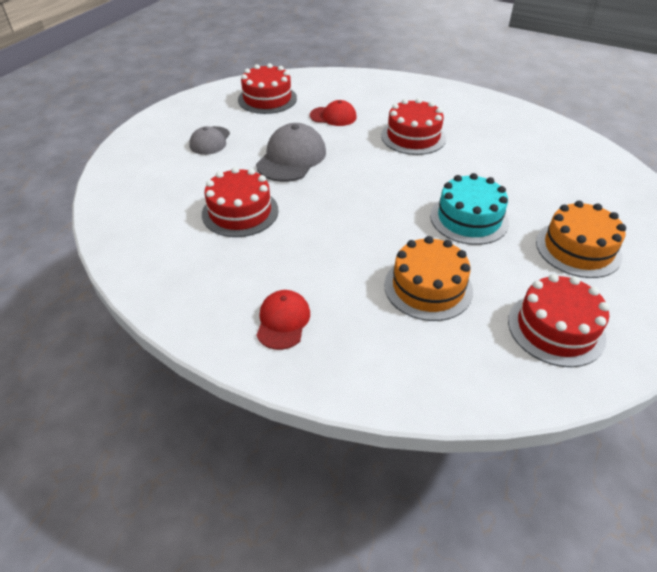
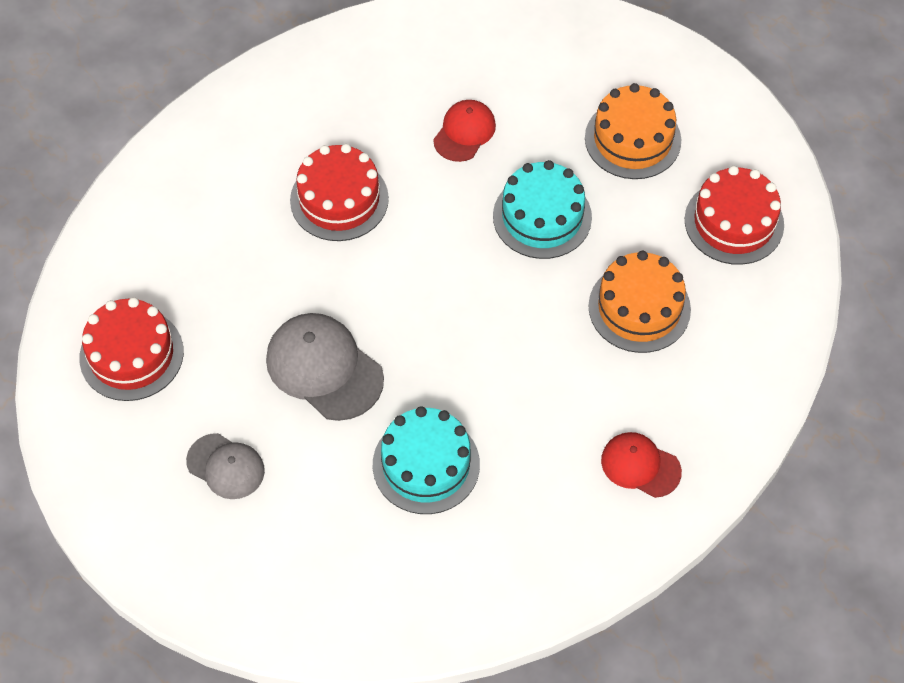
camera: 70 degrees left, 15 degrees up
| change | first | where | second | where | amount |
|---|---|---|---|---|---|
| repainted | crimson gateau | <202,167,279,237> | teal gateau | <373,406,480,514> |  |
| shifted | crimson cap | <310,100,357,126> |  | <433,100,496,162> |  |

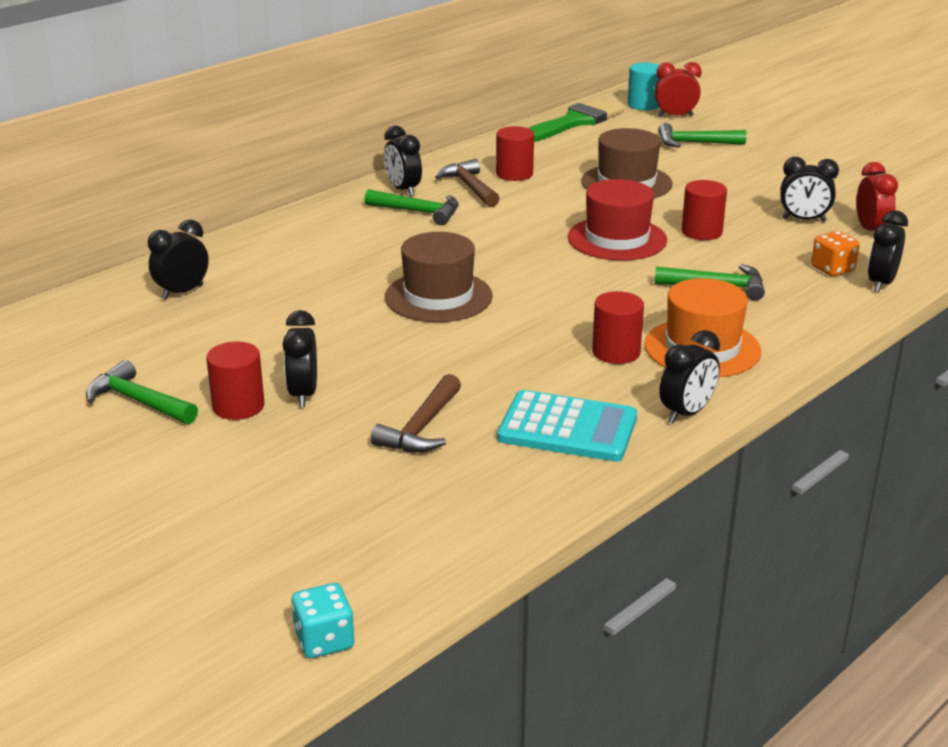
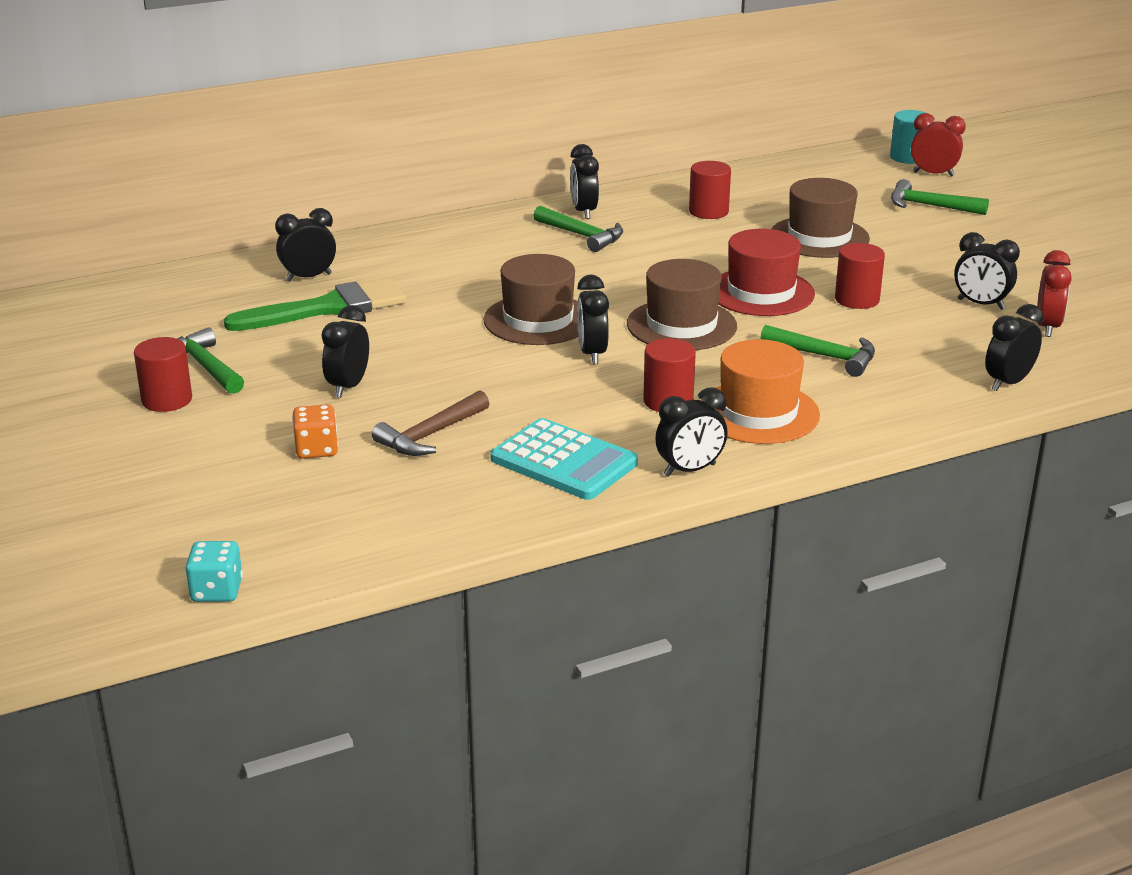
camera: 20 degrees right, 0 degrees up
| change | first | where | second | where | amount |
|---|---|---|---|---|---|
| shifted | crimson solid cylinder | <206,341,265,420> |  | <134,337,192,412> |  |
| shifted | green paintbrush | <529,99,624,142> |  | <224,278,406,331> |  |
| shifted | orange die | <811,231,860,276> |  | <292,404,338,459> |  |
| new |  |  | black alarm clock | <577,275,609,364> |  |
| new |  |  | brown hat | <627,259,737,350> |  |
| gone | brown claw hammer | <435,159,500,207> |  |  |  |

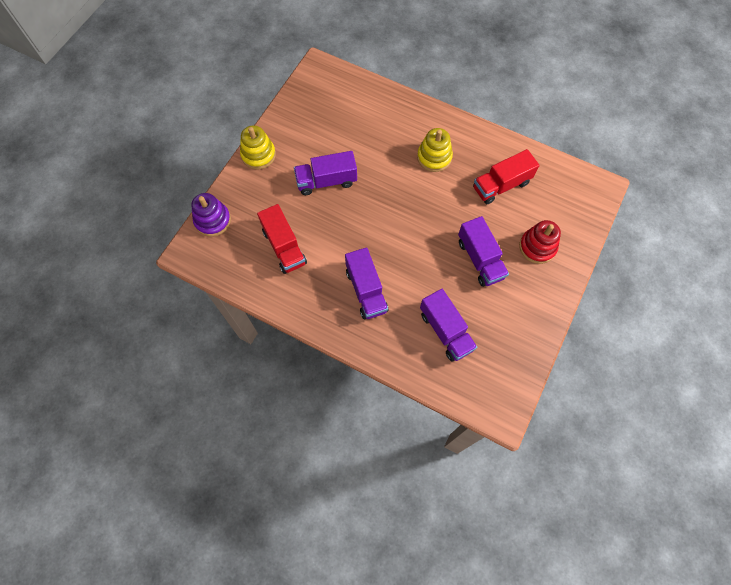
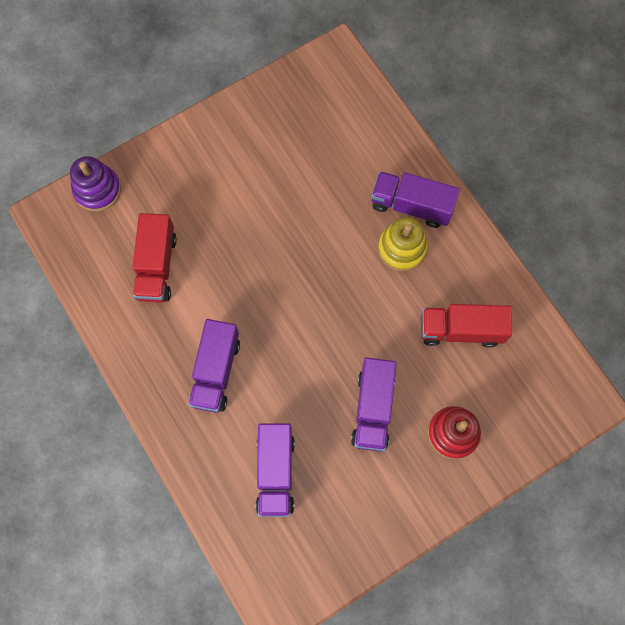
camera: 30 degrees right, 5 degrees up
| change | first | where | second | where | amount |
|---|---|---|---|---|---|
| shifted | violet truck | <294,151,357,195> |  | <371,171,460,228> |  |
| gone | bright yellow stacking toy | <240,125,276,169> |  |  |  |

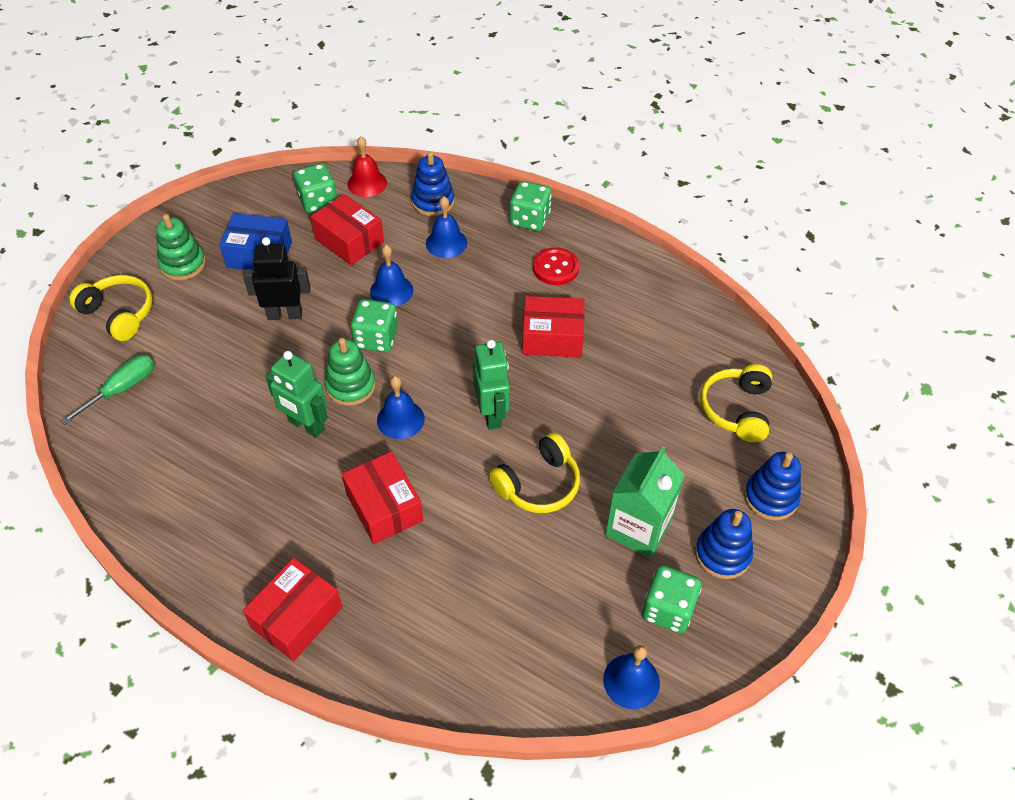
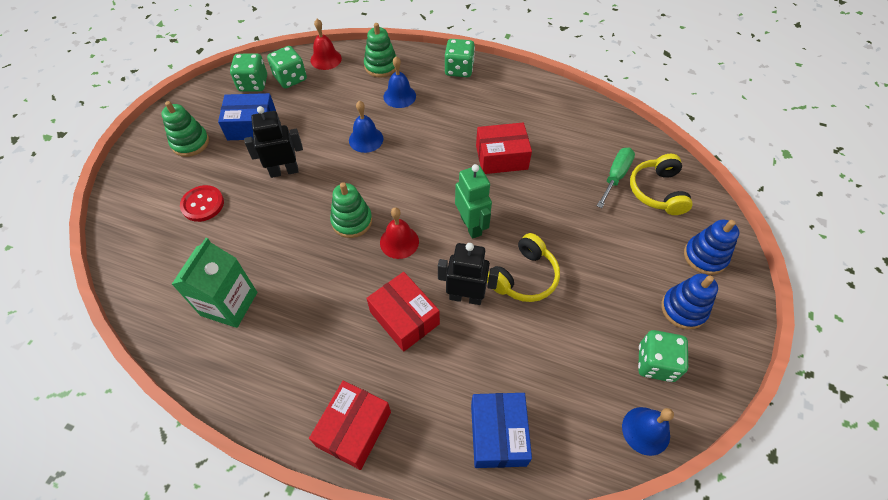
camera: 10 degrees left, 5 degrees up
| change | first | where | second | where | amount |
|---|---|---|---|---|---|
| shifted | green carton | <605,446,685,558> |  | <172,238,257,328> |  |
| shifted | crimson button | <533,248,579,285> |  | <180,185,224,222> |  |
| shifted | green die | <351,299,398,352> |  | <230,54,267,92> |  |
| repainted | cobalt stacking toy | <411,151,455,216> | green stacking toy | <364,23,396,78> |  |
| repainted | cobalt bell | <377,376,425,439> | crimson bell | <380,207,419,259> |  |
| new |  |  | black robot figure | <438,243,499,305> |  |
| new |  |  | cobalt parcel | <471,393,532,468> |  |
| shifted | green flat screwdriver | <60,355,154,425> |  | <597,148,635,208> |  |
| gone | bright yellow over-ear headphones | <69,275,153,341> |  |  |  |
| gone | green robot figure | <265,351,328,438> |  |  |  |
| gone | crimson parcel | <310,194,384,265> |  |  |  |

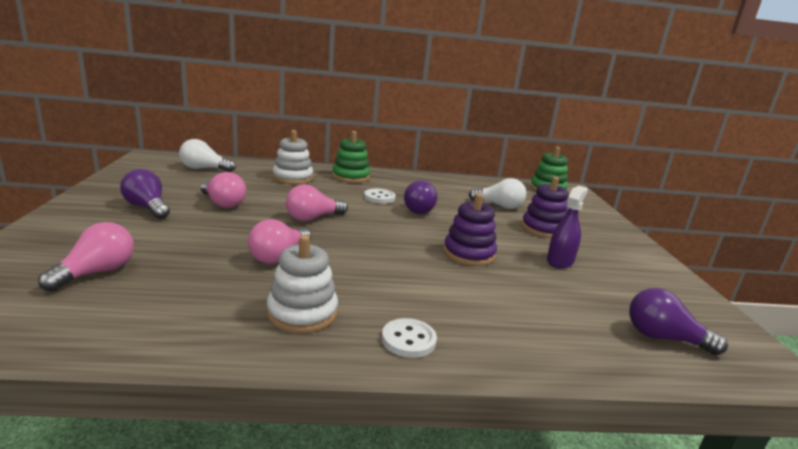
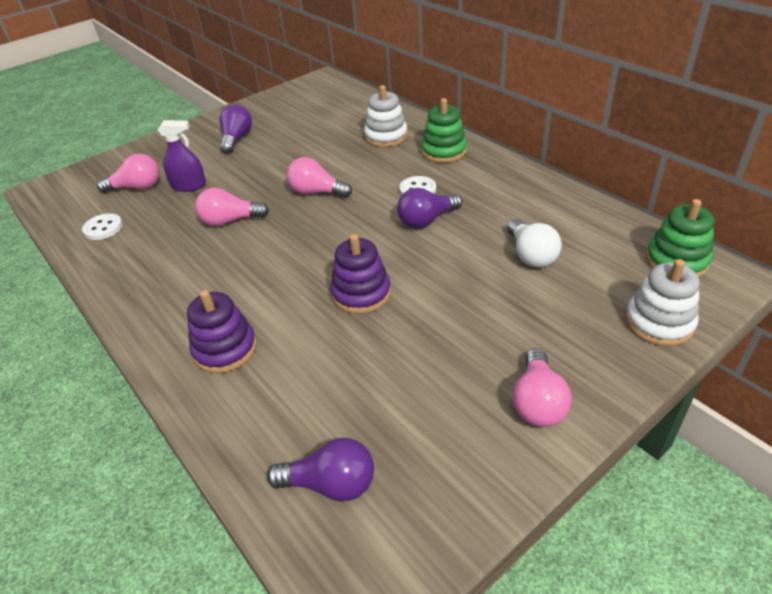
camera: 60 degrees right, 20 degrees up
| change | first | where | second | where | amount |
|---|---|---|---|---|---|
| shifted | snow-white button | <382,318,437,358> |  | <82,213,123,240> |  |
| shifted | violet sprayer | <547,186,588,269> |  | <157,120,206,192> |  |
| shifted | violet stacking toy | <522,177,569,238> |  | <187,290,257,373> |  |
| rotated | violet bulb | <629,288,728,355> |  | <267,438,374,502> | 105 degrees clockwise |
| shifted | rose-pink bulb | <200,172,246,208> |  | <513,348,572,427> |  |
| shifted | snow-white stacking toy | <267,235,338,333> |  | <625,259,700,346> |  |
| gone | snow-white bulb | <179,139,236,172> |  |  |  |

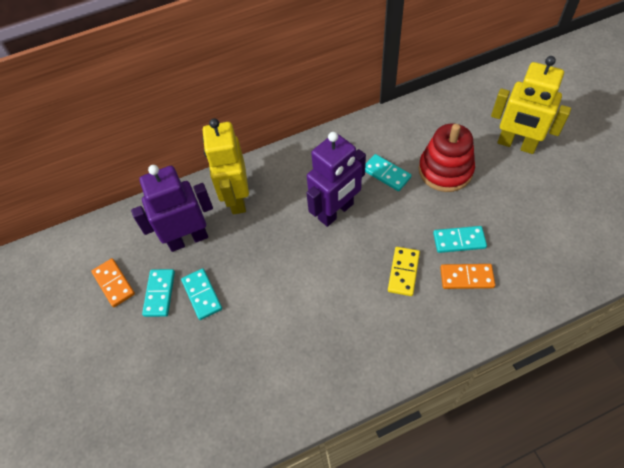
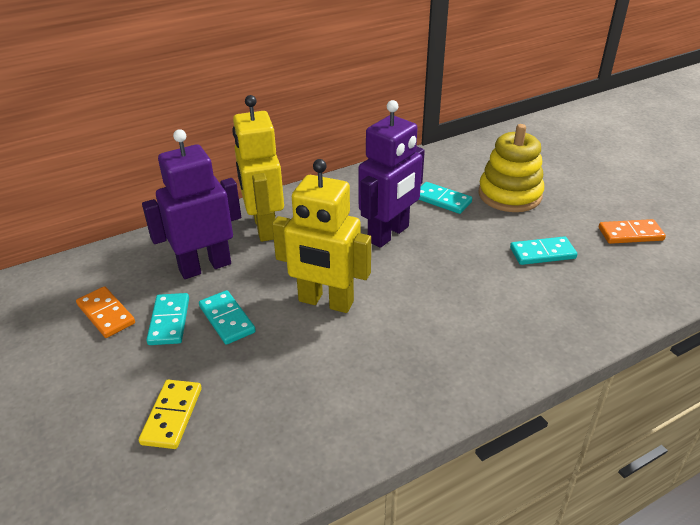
camera: 10 degrees left, 20 degrees down
| change | first | where | second | where | amount |
|---|---|---|---|---|---|
| shifted | bright yellow domino | <388,247,420,296> |  | <139,380,202,449> |  |
| shifted | bright yellow robot figure | <491,56,571,154> |  | <272,159,371,313> |  |
| repainted | crimson stacking toy | <419,123,475,192> | bright yellow stacking toy | <478,124,544,212> |  |
| shifted | orange domino | <440,264,495,289> |  | <599,219,666,244> |  |

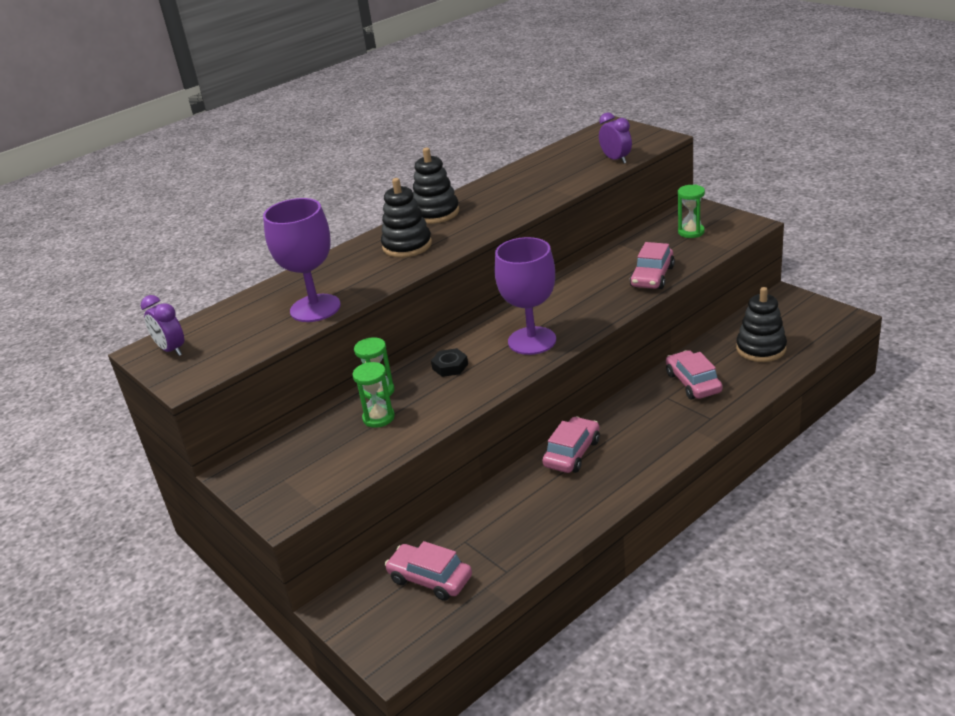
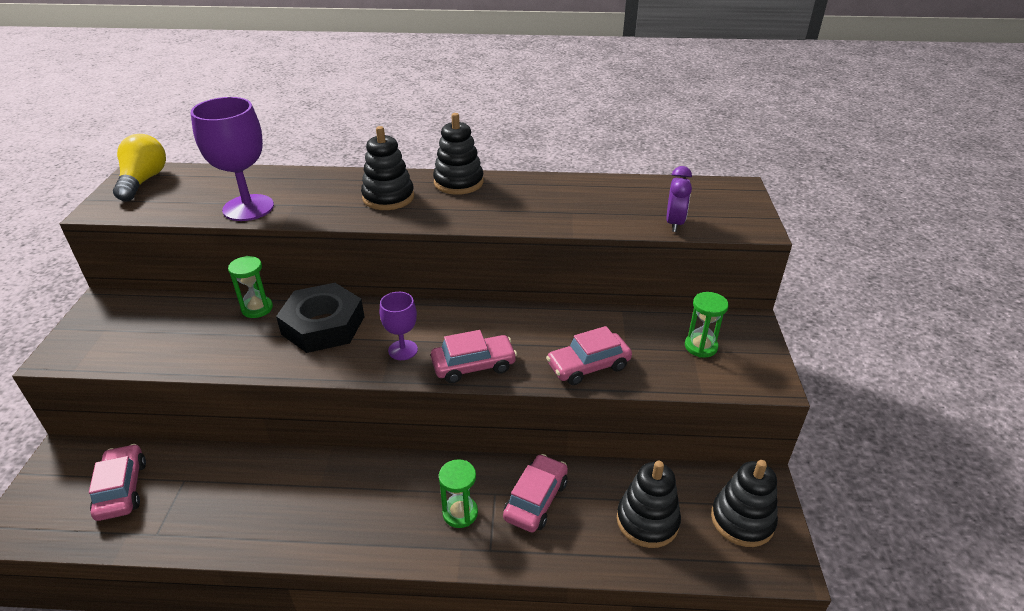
camera: 40 degrees right, 5 degrees up
| change | first | where | second | where | amount |
|---|---|---|---|---|---|
| swapped | violet alarm clock | <141,295,184,356> | bright yellow bulb | <113,134,166,202> |  |
| scaled | black hexagon nut | <431,348,468,377> |  | <276,283,364,353> | x2.20 |
| scaled | violet wine glass | <495,237,556,355> |  | <380,292,418,360> | x0.55 |
| shifted | rose-pink car | <542,416,600,473> |  | <431,330,517,383> |  |
| shifted | green sandglass | <353,362,395,428> |  | <439,459,478,528> |  |
| new |  |  | black stacking toy | <711,460,778,547> |  |

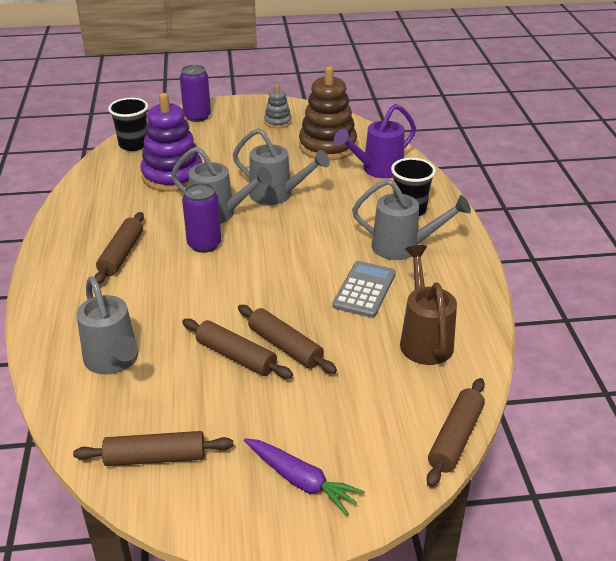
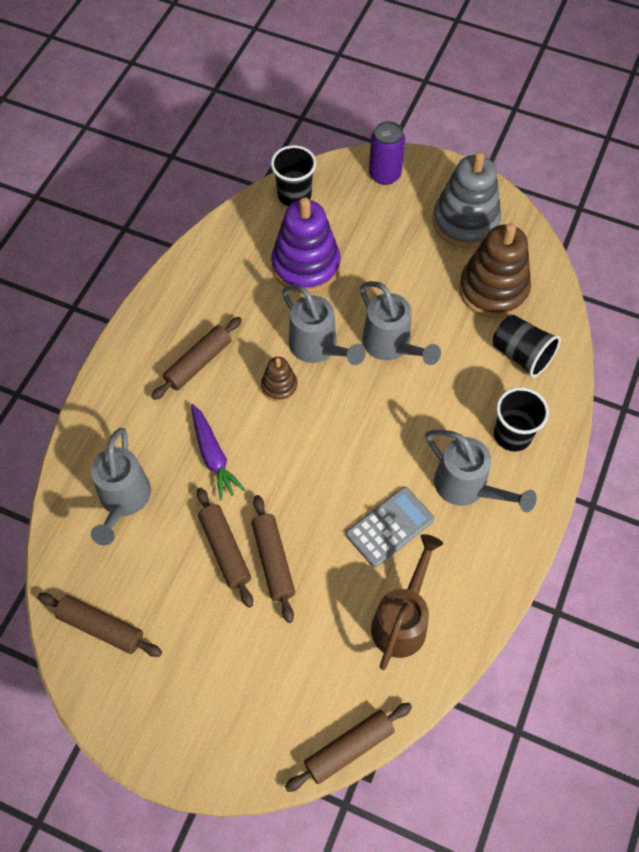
camera: 30 degrees right, 25 degrees up
| change | first | where | second | where | amount |
|---|---|---|---|---|---|
| shifted | violet root vegetable | <244,438,365,515> |  | <191,404,245,500> |  |
| swapped | violet tin | <182,183,221,253> | brown stacking toy | <261,357,298,402> |  |
| scaled | gray stacking toy | <264,85,292,128> |  | <432,151,501,248> | x2.01 |
| swapped | violet watering pot | <334,104,416,178> | black tumbler | <493,315,561,378> |  |

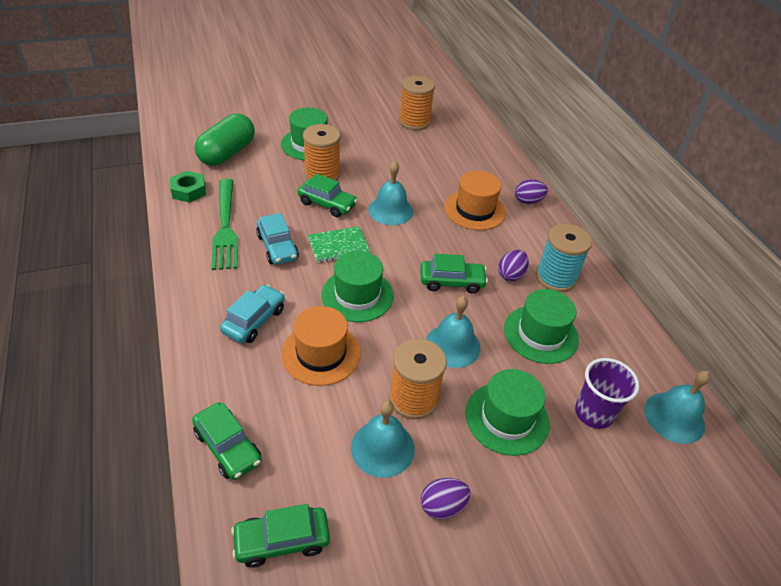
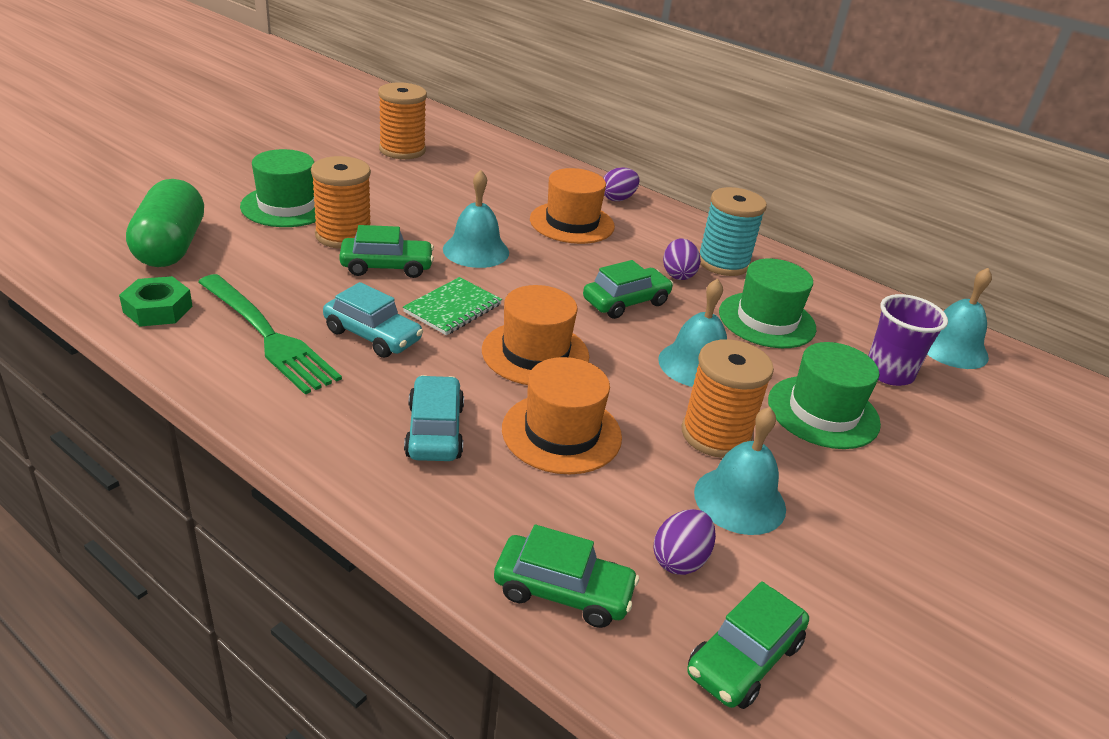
camera: 35 degrees left, 10 degrees down
| change | first | where | second | where | amount |
|---|---|---|---|---|---|
| repainted | green hat | <321,251,394,322> | orange hat | <482,285,589,385> |  |
| shifted | violet egg | <421,478,470,520> |  | <653,509,716,575> |  |

